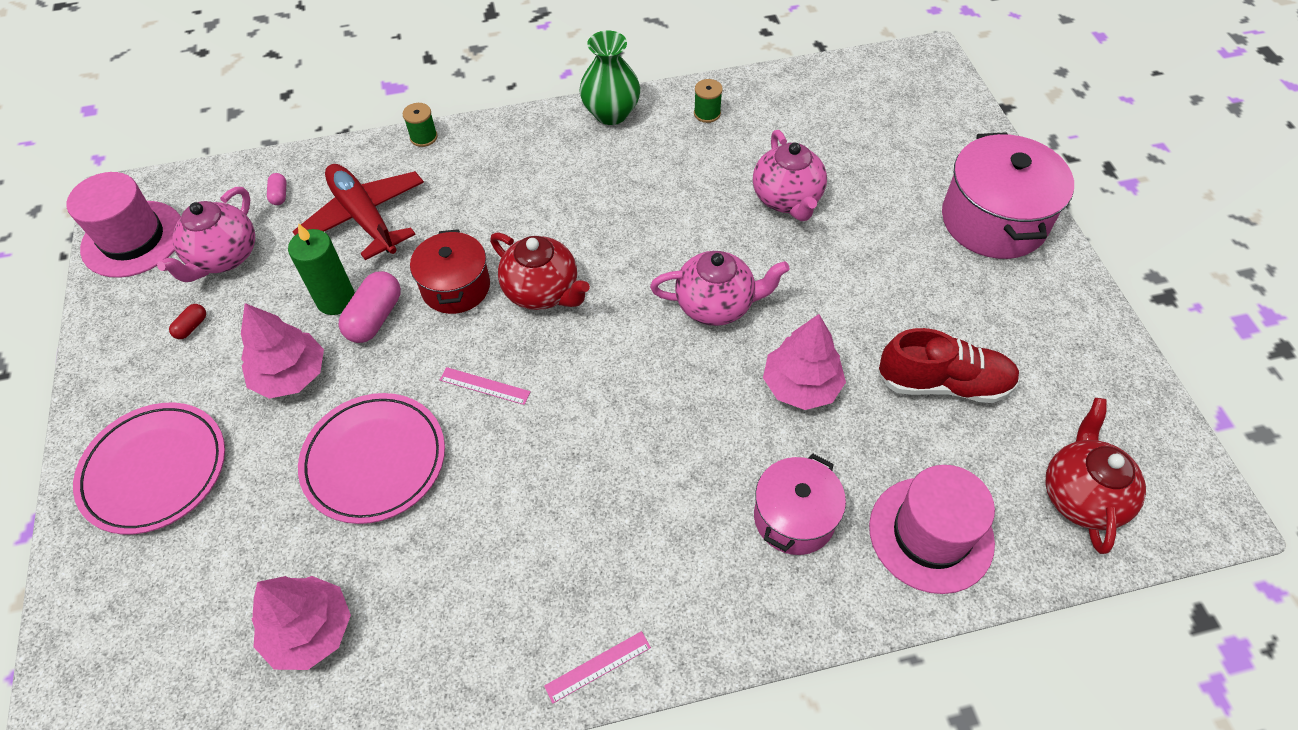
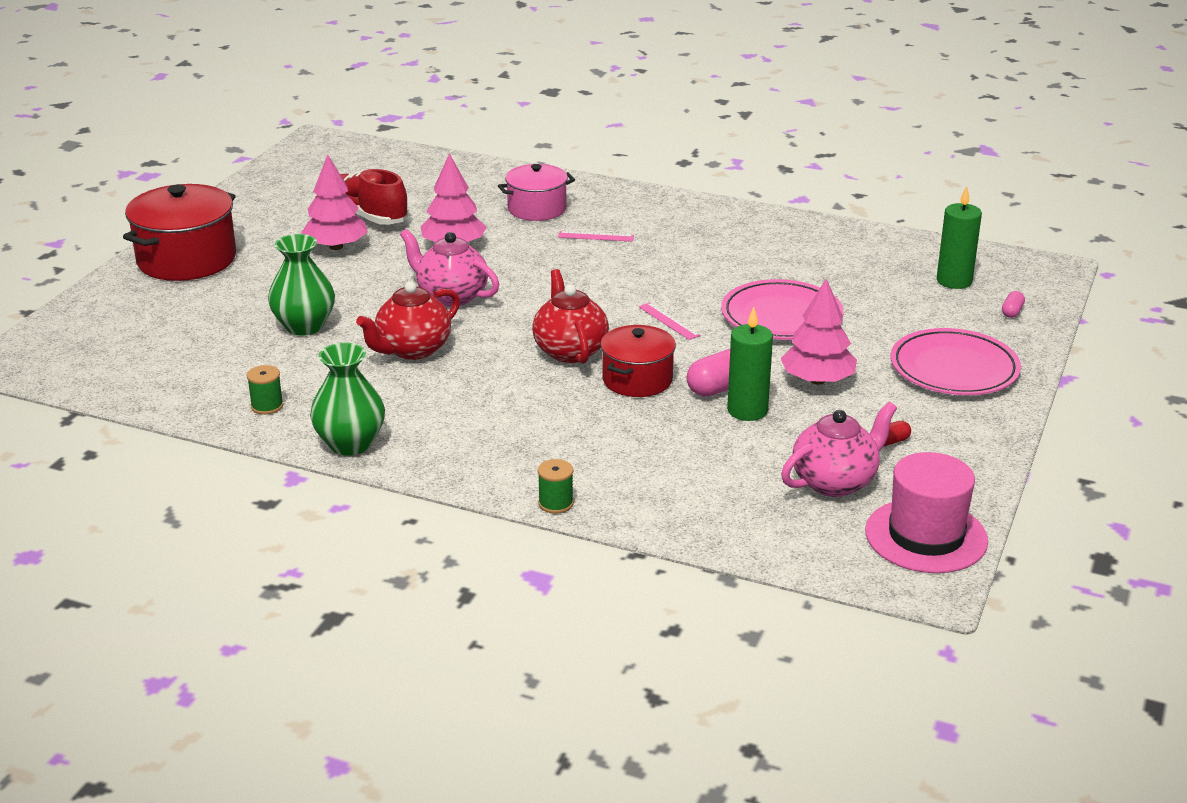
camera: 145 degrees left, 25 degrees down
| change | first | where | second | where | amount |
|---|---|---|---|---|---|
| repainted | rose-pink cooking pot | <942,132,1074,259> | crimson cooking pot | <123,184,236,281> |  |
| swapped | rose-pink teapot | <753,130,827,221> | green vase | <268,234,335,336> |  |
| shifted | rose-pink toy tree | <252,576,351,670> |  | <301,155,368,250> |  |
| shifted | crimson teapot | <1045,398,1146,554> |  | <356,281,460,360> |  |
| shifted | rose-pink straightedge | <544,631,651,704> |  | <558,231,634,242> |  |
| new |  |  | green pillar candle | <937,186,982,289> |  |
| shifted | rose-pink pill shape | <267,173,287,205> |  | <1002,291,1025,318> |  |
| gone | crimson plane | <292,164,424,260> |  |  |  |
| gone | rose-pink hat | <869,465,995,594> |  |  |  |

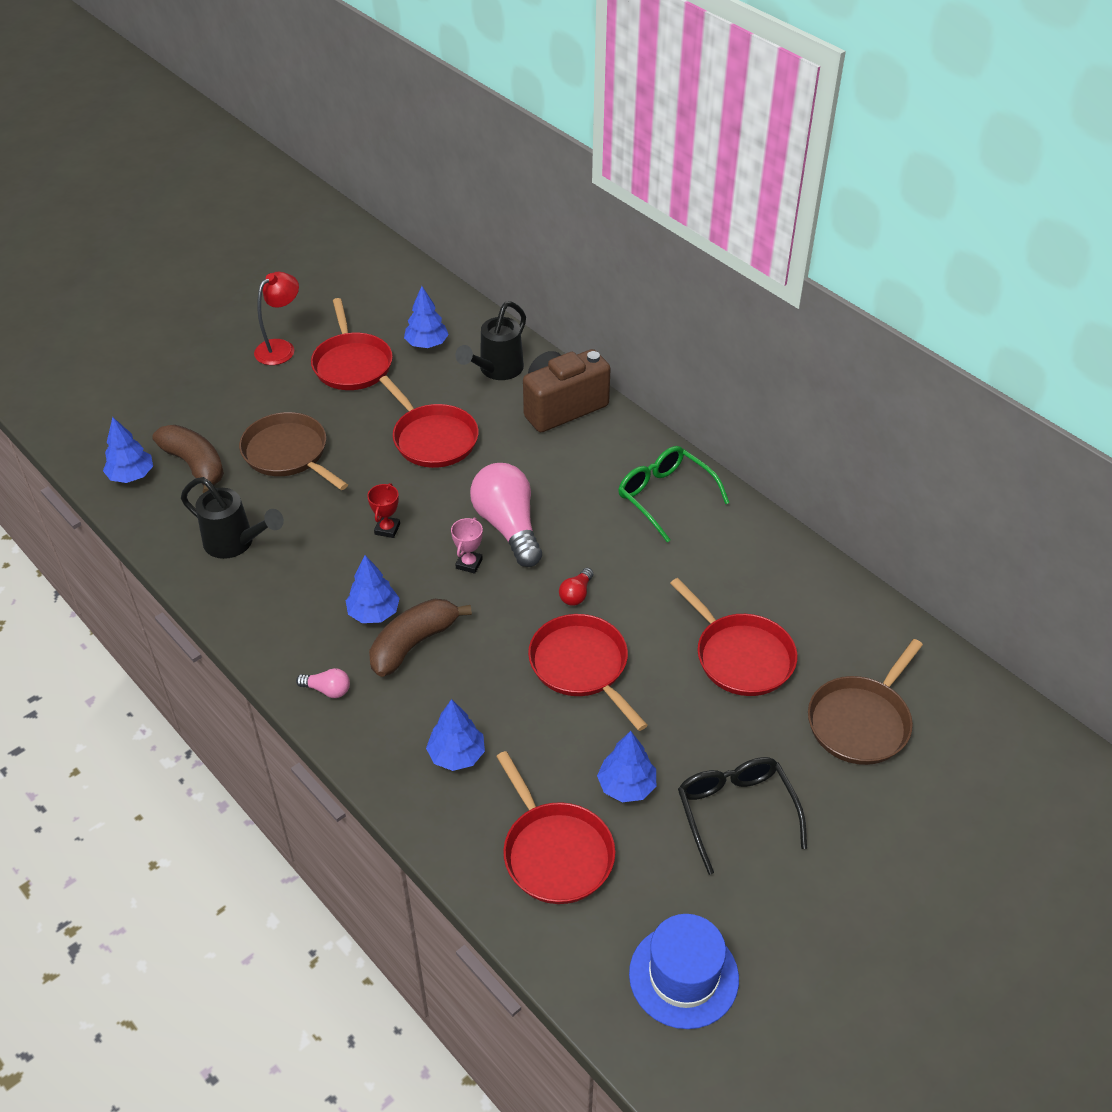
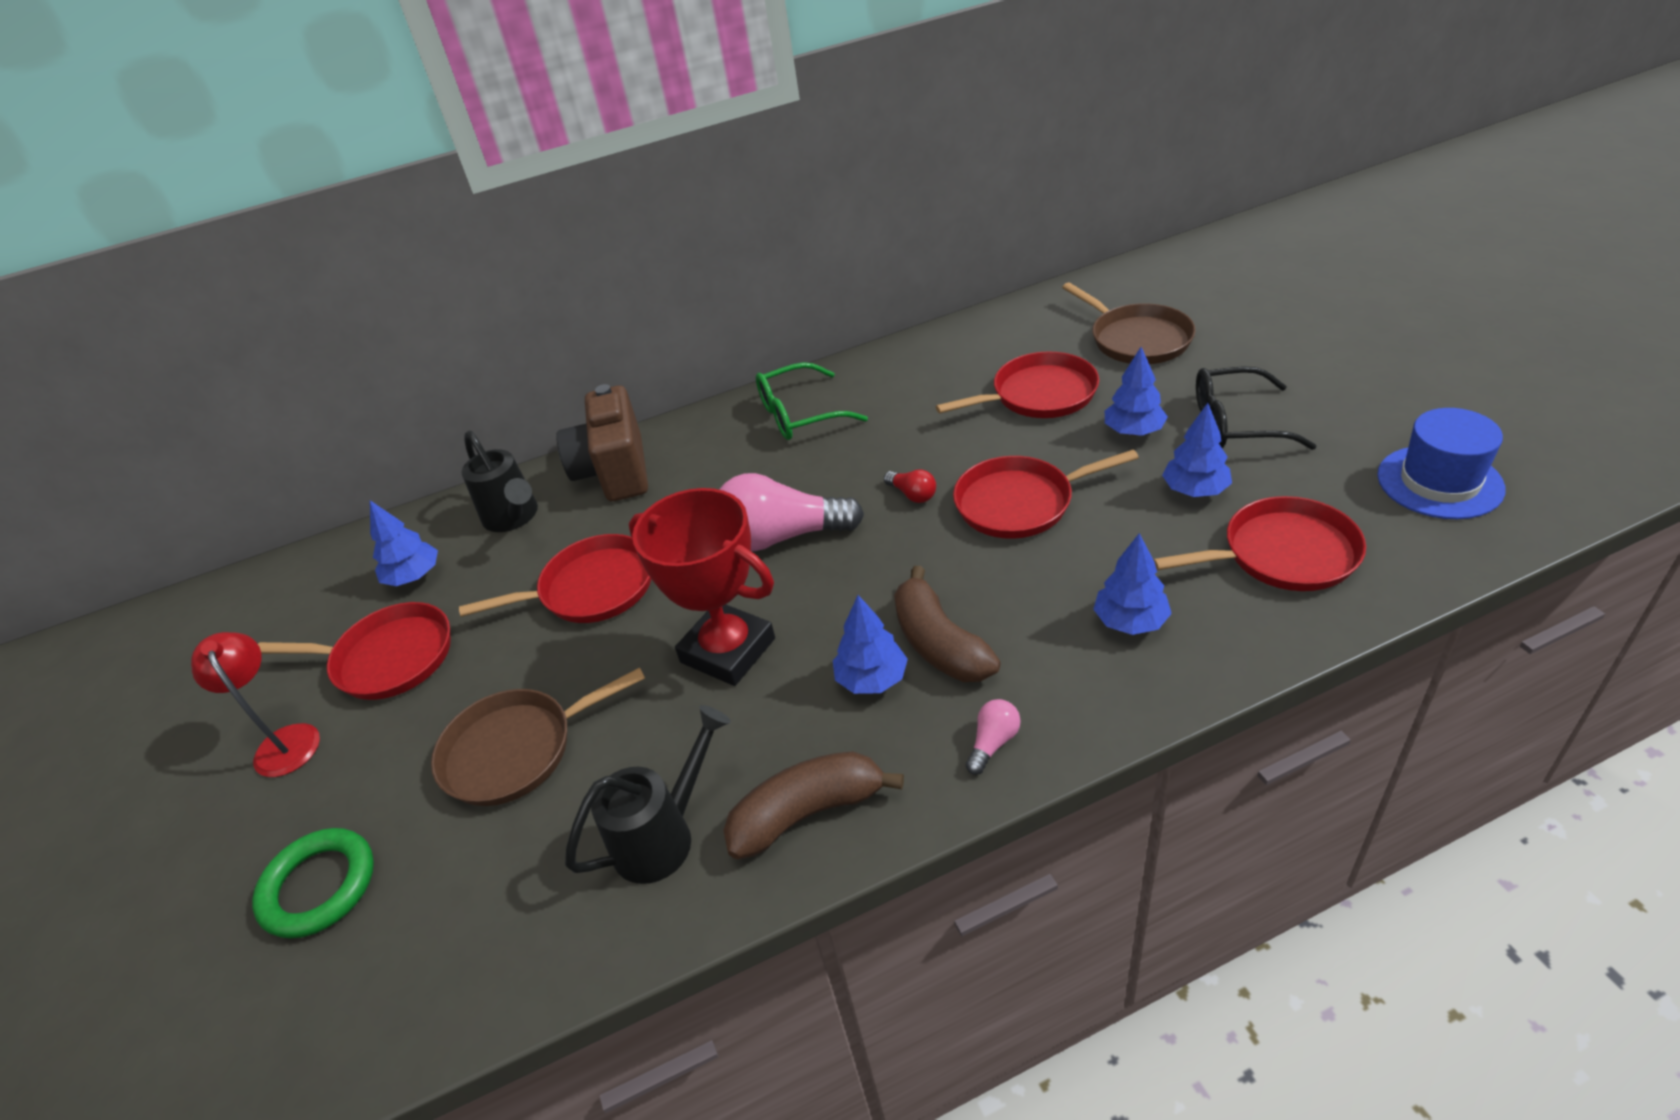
camera: 65 degrees left, 5 degrees down
| change | first | where | second | where | amount |
|---|---|---|---|---|---|
| new |  |  | green torus | <252,828,374,939> |  |
| scaled | crimson award cup | <367,483,400,538> |  | <629,488,775,686> | x2.45 |
| shifted | brown banana | <152,425,224,493> |  | <723,751,904,860> |  |
| shifted | cobalt toy tree | <103,417,153,483> |  | <1105,347,1168,436> |  |
| gone | rose-pink award cup | <451,518,483,574> |  |  |  |

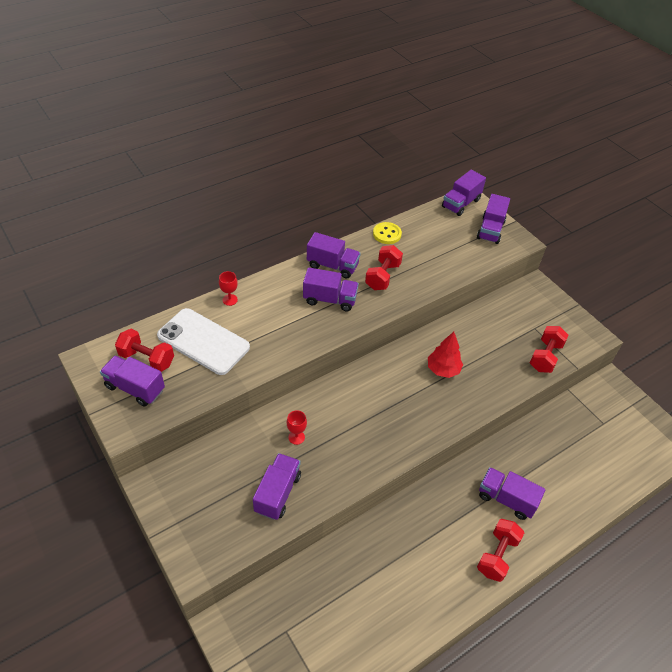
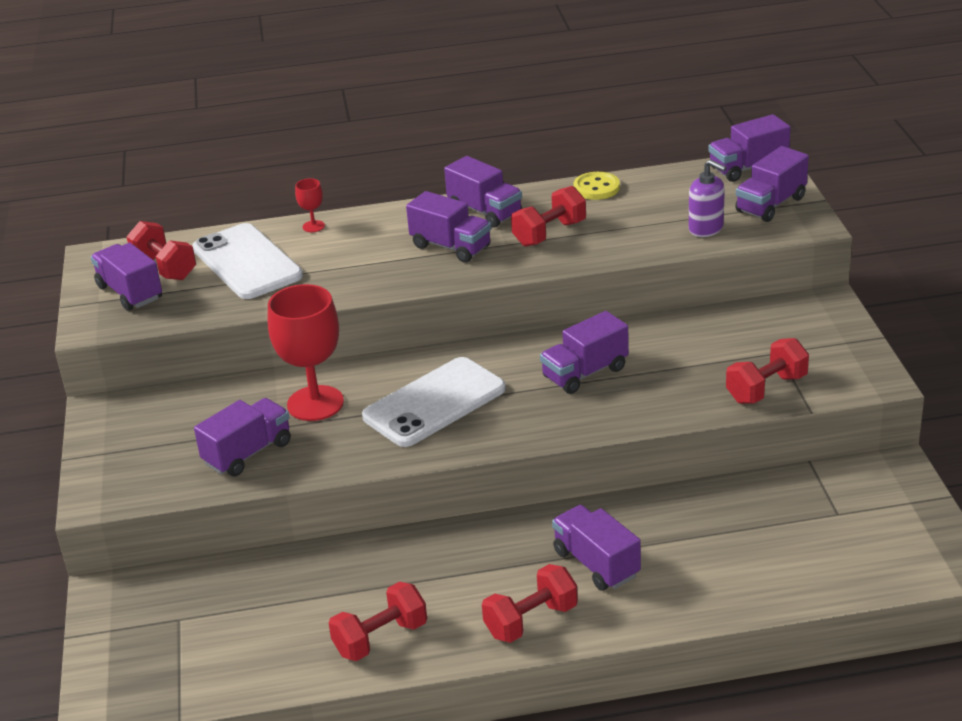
camera: 30 degrees right, 15 degrees down
| change | first | where | second | where | amount |
|---|---|---|---|---|---|
| scaled | crimson wine glass | <287,410,307,445> |  | <267,284,344,421> | x2.29 |
| new |  |  | crimson dumbbell | <329,581,427,661> |  |
| new |  |  | snow-white phone | <362,357,506,447> |  |
| swapped | crimson toy tree | <428,332,463,378> | violet truck | <540,311,629,394> |  |
| new |  |  | violet soap pump | <689,159,727,237> |  |

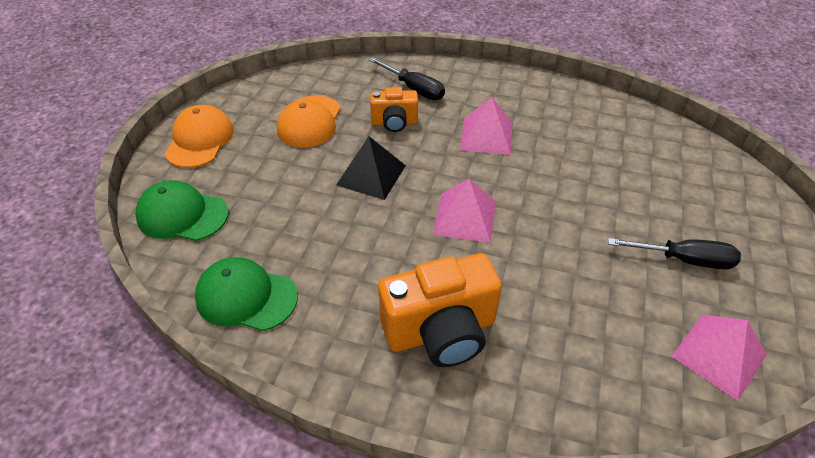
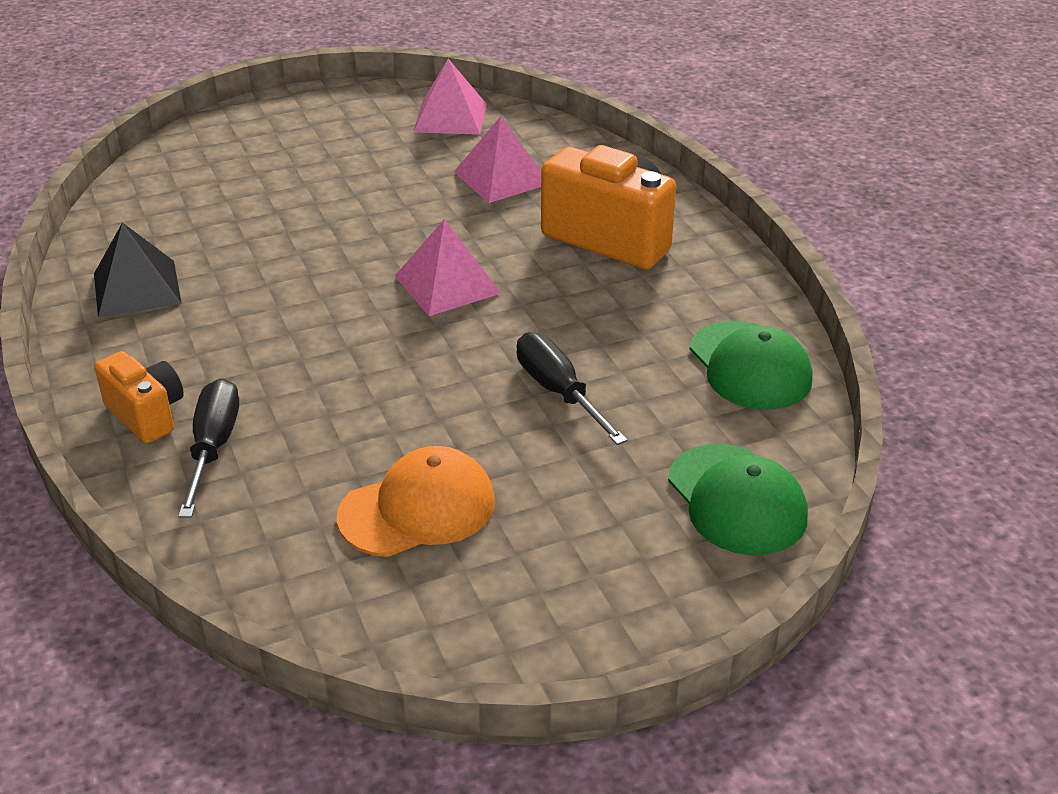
camera: 130 degrees left, 10 degrees down
| change | first | where | second | where | amount |
|---|---|---|---|---|---|
| shifted | black pyramid | <336,136,406,200> |  | <94,222,182,318> |  |
| shifted | orange photo camera | <370,87,418,132> |  | <94,351,184,443> |  |
| shifted | rose-pink pyramid | <460,97,513,155> |  | <454,116,541,203> |  |
| shifted | black flat screwdriver | <608,238,741,269> |  | <517,332,627,445> |  |
| gone | orange cap | <164,105,234,168> |  |  |  |

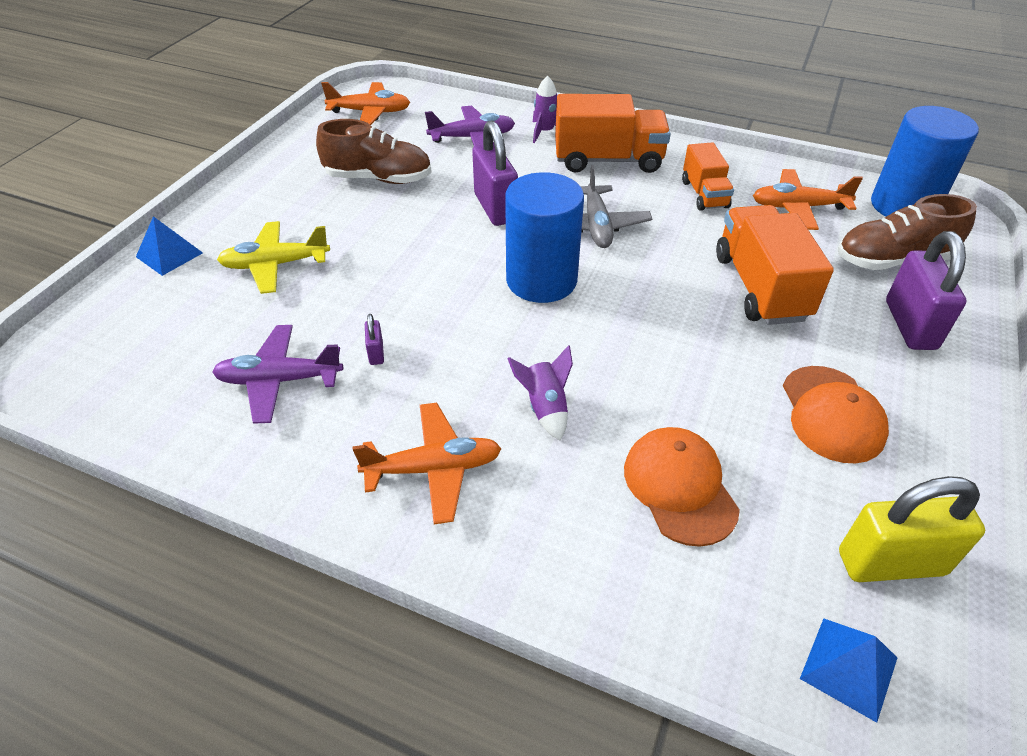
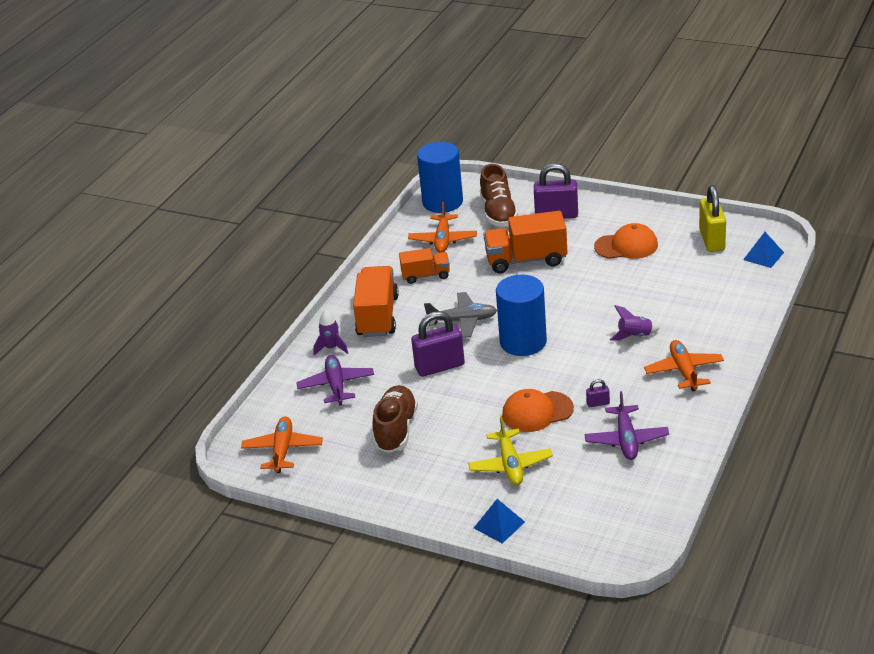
camera: 85 degrees left, 10 degrees down
| change | first | where | second | where | amount |
|---|---|---|---|---|---|
| shifted | orange cap | <624,427,740,547> |  | <502,389,574,432> |  |

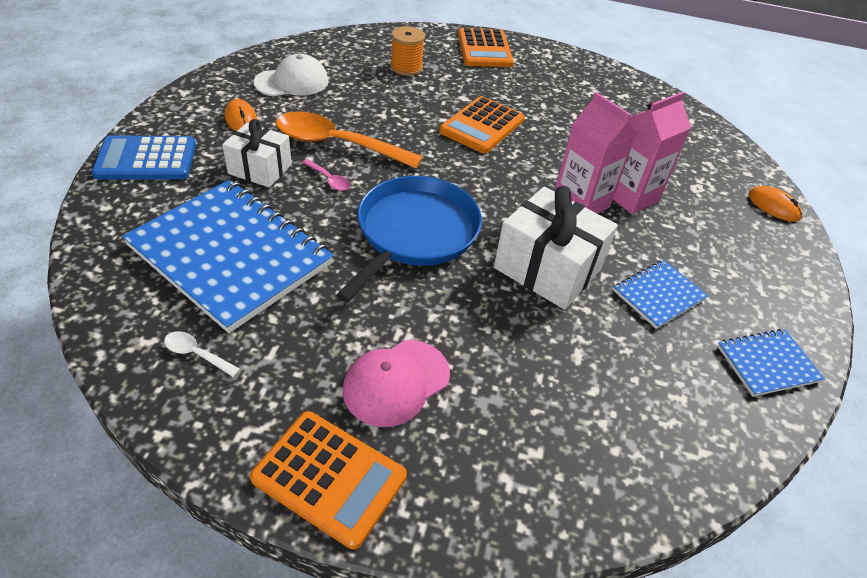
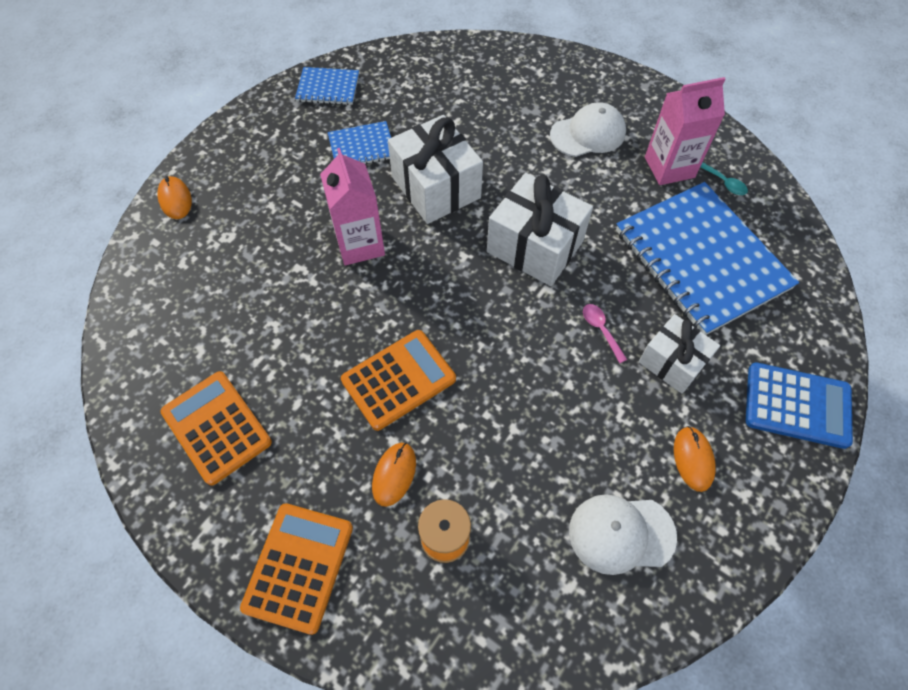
camera: 155 degrees left, 15 degrees up
| change | first | where | second | where | amount |
|---|---|---|---|---|---|
| shifted | orange adding machine | <250,411,407,550> |  | <160,371,272,486> |  |
| new |  |  | orange computer mouse | <372,443,416,507> |  |
| swapped | cobalt frying pan | <336,176,482,303> | snow-white present | <487,173,593,286> |  |
| repainted | rose-pink cap | <343,340,450,427> | snow-white cap | <550,102,626,157> |  |
| shifted | rose-pink carton | <613,92,691,214> |  | <645,77,725,185> |  |
| repainted | snow-white tablespoon | <164,331,240,377> | teal tablespoon | <700,162,748,195> |  |
| gone | orange tablespoon | <276,111,423,169> |  |  |  |

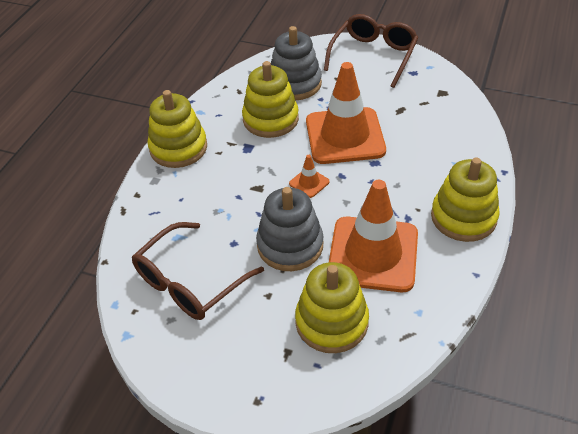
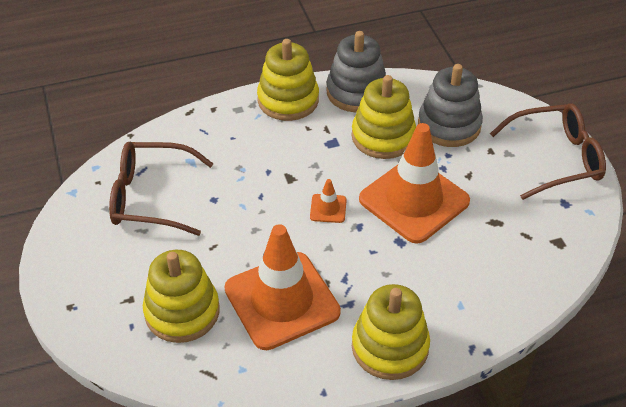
camera: 50 degrees right, 0 degrees up
| change | first | where | second | where | amount |
|---|---|---|---|---|---|
| shifted | gray stacking toy | <256,187,324,271> |  | <326,31,386,113> |  |

